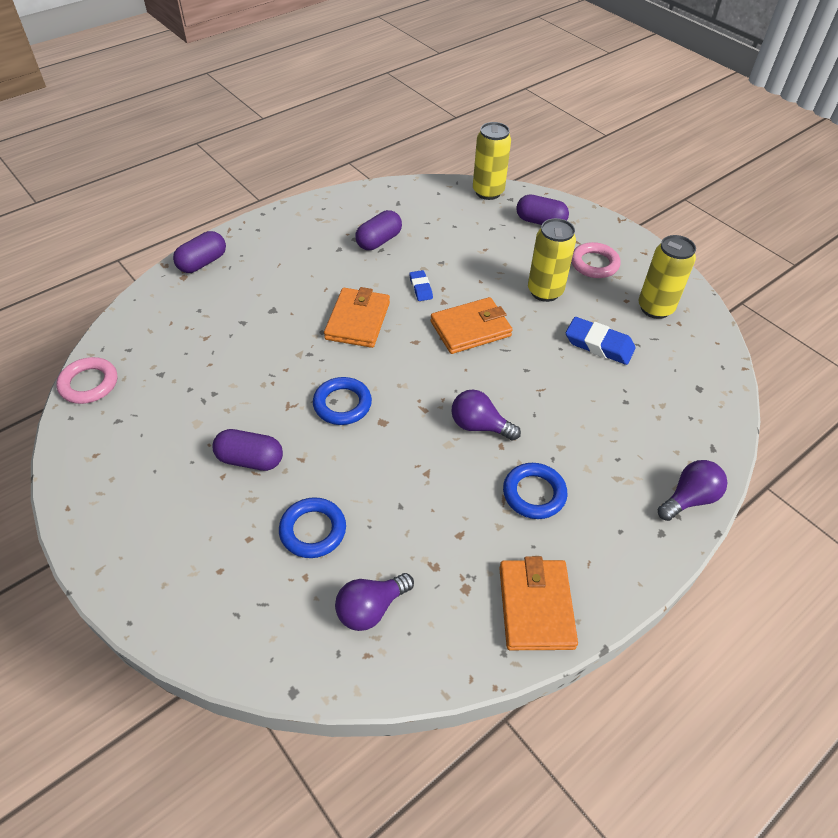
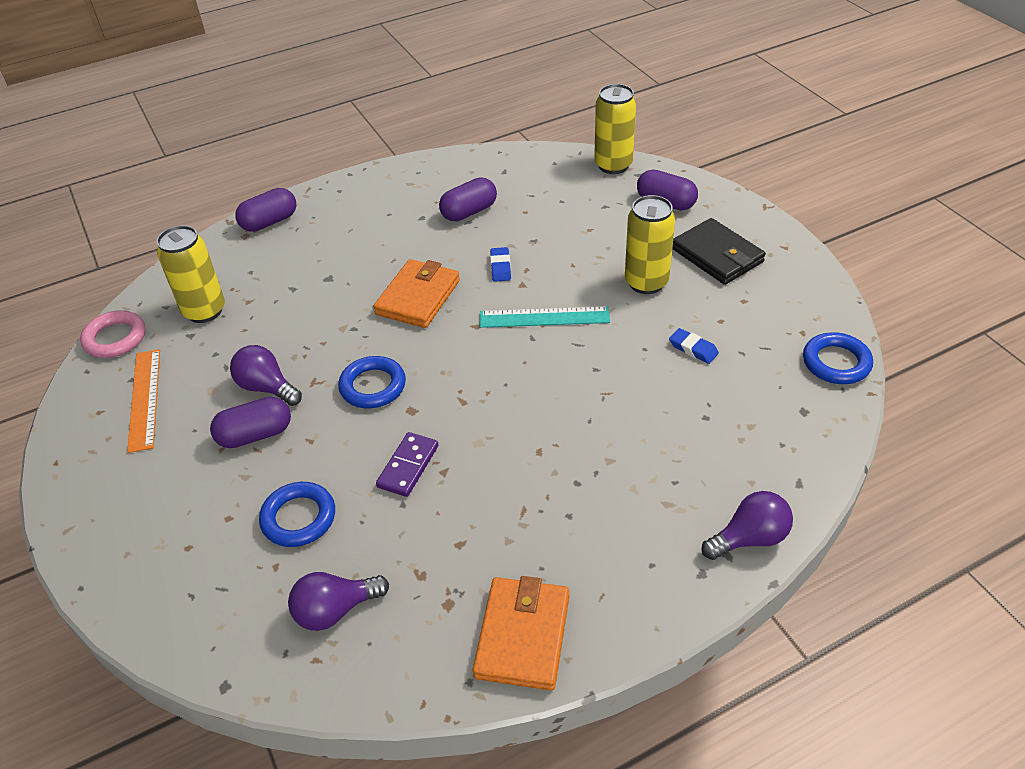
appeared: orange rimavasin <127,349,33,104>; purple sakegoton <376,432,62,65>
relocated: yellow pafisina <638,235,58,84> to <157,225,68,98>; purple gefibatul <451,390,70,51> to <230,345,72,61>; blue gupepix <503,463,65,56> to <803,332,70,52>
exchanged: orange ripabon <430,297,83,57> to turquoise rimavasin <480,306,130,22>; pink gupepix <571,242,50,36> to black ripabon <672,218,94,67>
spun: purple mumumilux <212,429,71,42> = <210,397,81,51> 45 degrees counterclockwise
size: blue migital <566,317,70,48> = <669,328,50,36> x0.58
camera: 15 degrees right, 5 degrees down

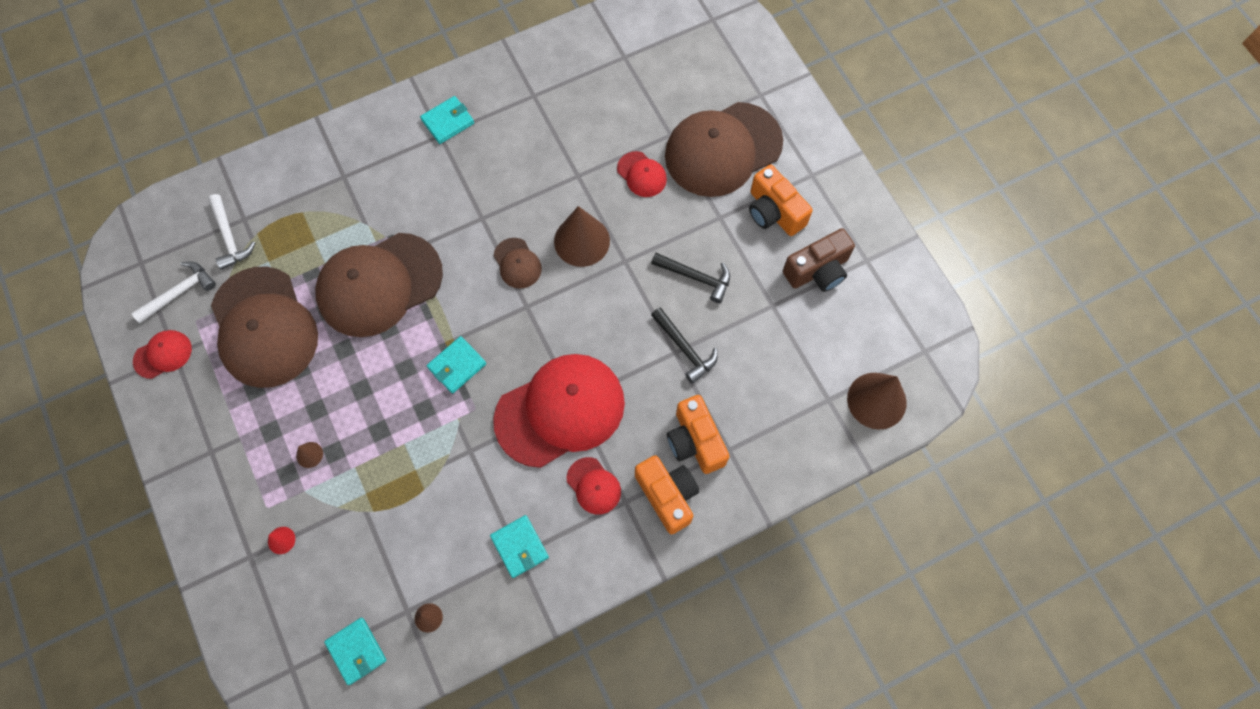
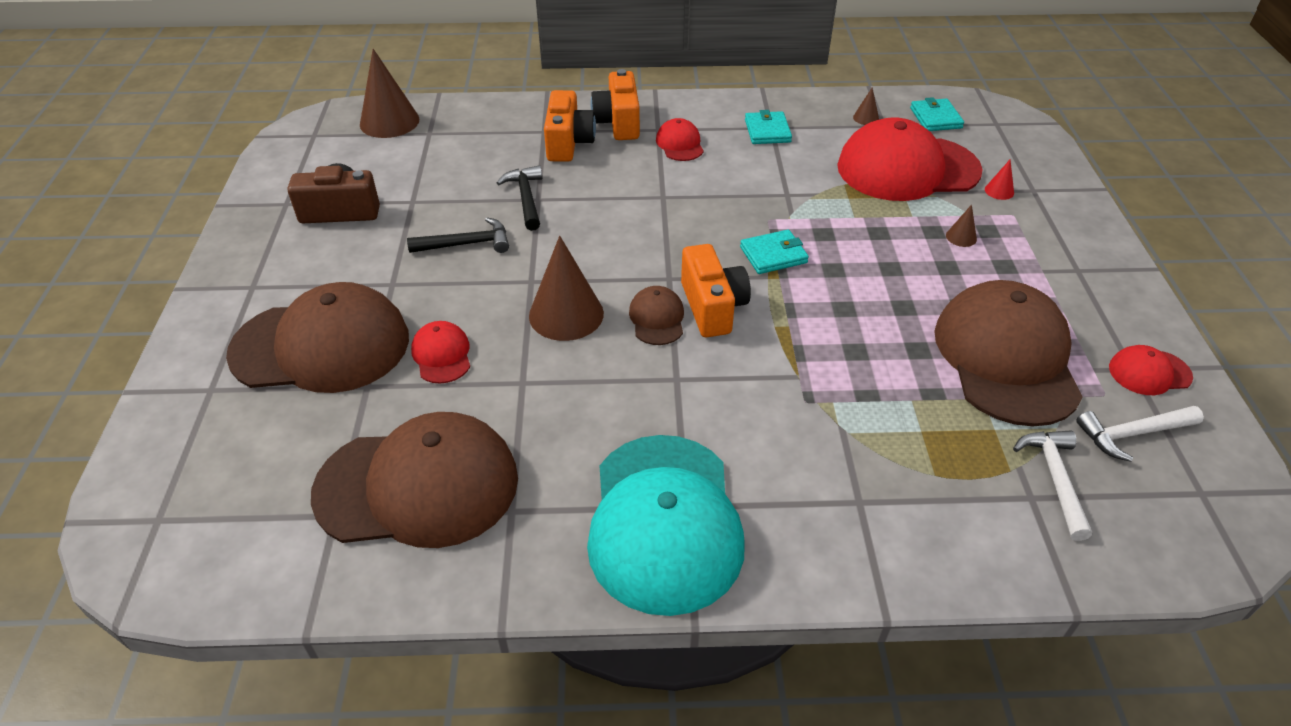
relocated: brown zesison <315,233,128,104> to <311,412,207,136>; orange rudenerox <749,165,64,71> to <681,244,70,93>; red zesison <493,354,132,114> to <837,117,145,84>
exchanged: turquoise ripabon <420,96,54,48> to turquoise zesison <587,435,158,181>
spun: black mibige <651,253,79,50> = <407,217,102,36> 120 degrees clockwise
camera: 155 degrees left, 25 degrees down

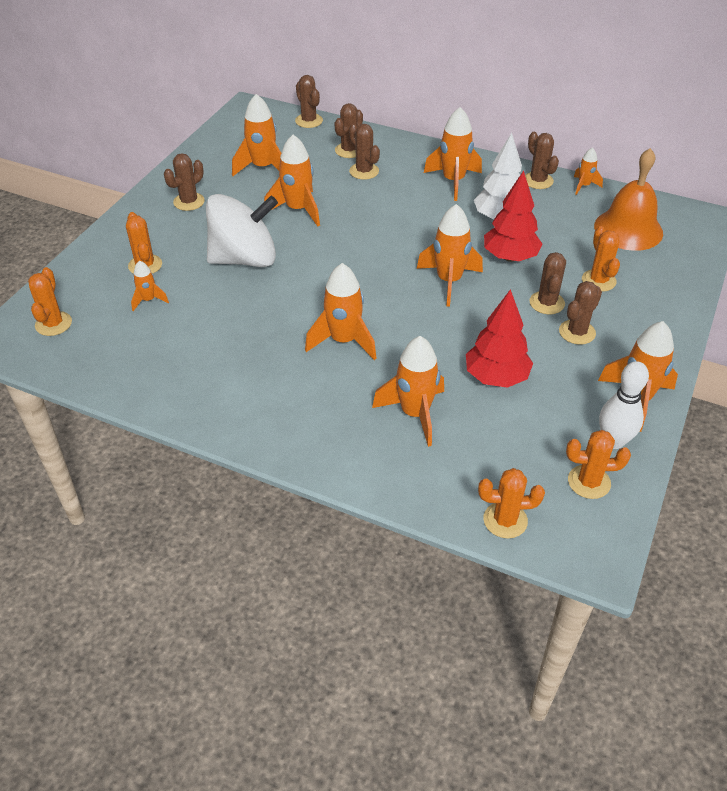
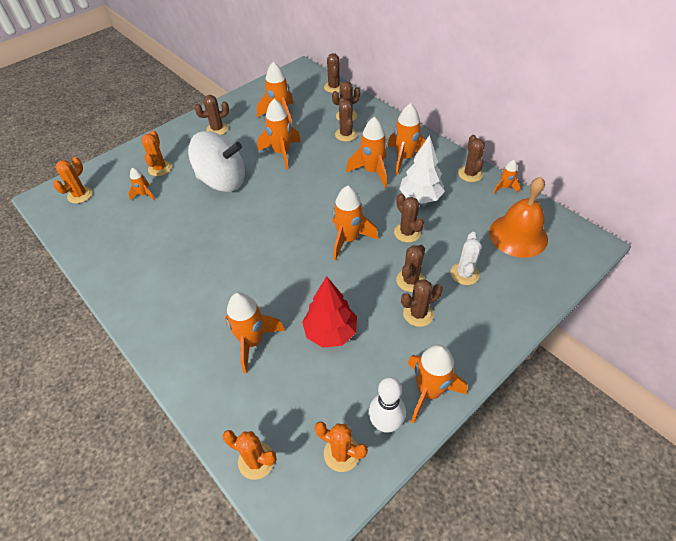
relocated: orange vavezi <305,263,71,97> to <346,117,41,71>
exchanged: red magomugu <484,171,58,91> to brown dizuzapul <394,193,30,50>
colour: orange dizuzapul <582,226,38,66> to white dizuzapul <450,232,32,53>
camera: 25 degrees right, 5 degrees up

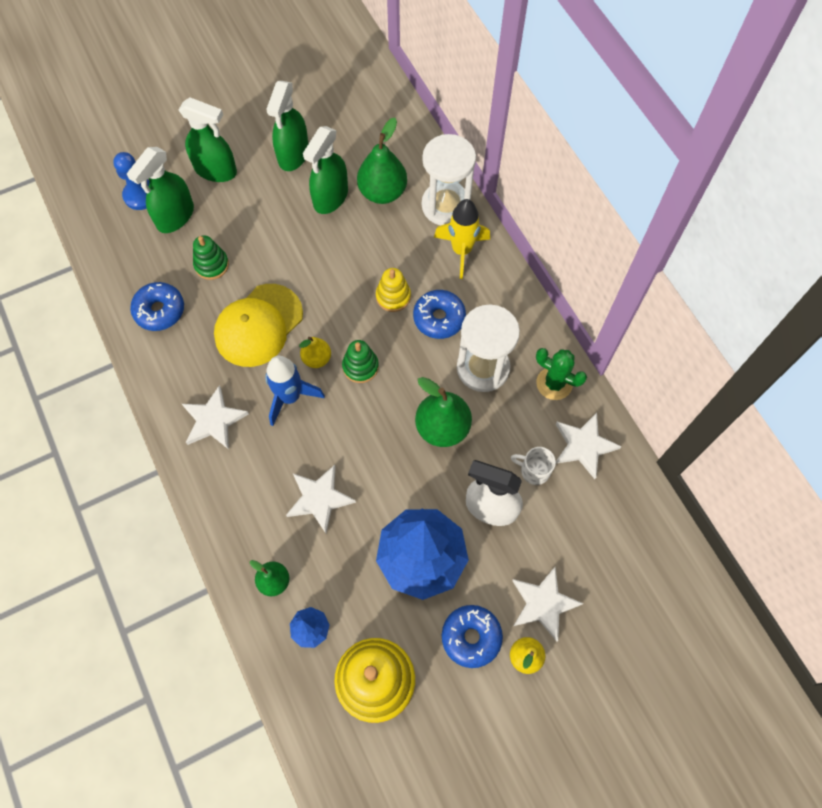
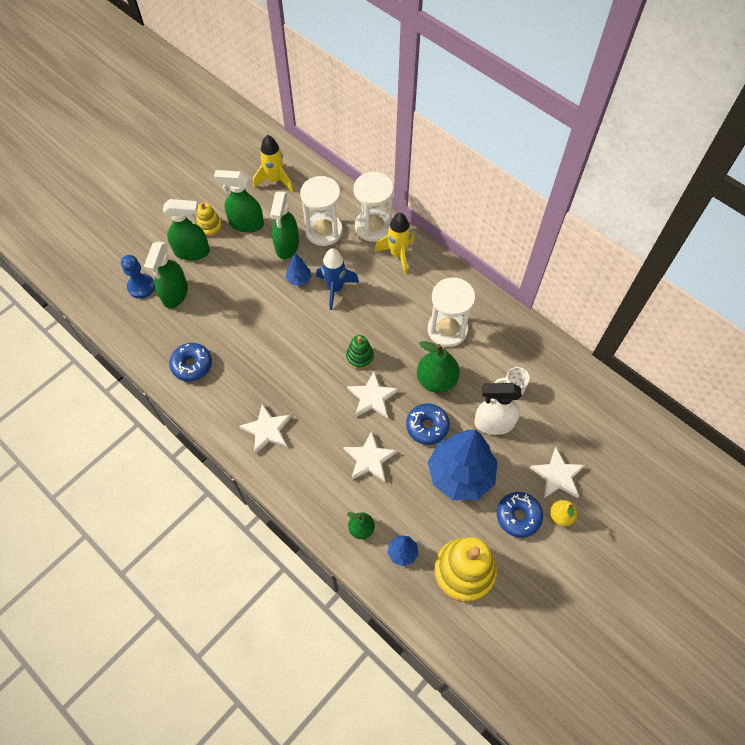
missing: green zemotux <193,235,36,45>; yellow zesison <214,284,89,83>; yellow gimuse <299,337,32,31>; green dizuzapul <536,348,51,52>
appeared: yellow vavezi <253,135,41,57>; blue magomugu <286,253,26,33>
relocated: yellow zemotux <376,268,35,44> to <196,202,26,35>; blue vavezi <265,356,60,70> to <316,248,43,62>; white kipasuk <556,413,66,66> to <347,371,52,48>; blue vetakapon <413,290,53,49> to <406,403,44,42>
exchanged: green gimuse <357,118,50,86> to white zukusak <300,176,43,70>
spun: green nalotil <266,81,42,90> = <213,170,51,63> 105 degrees clockwise
camera: 20 degrees left, 5 degrees down

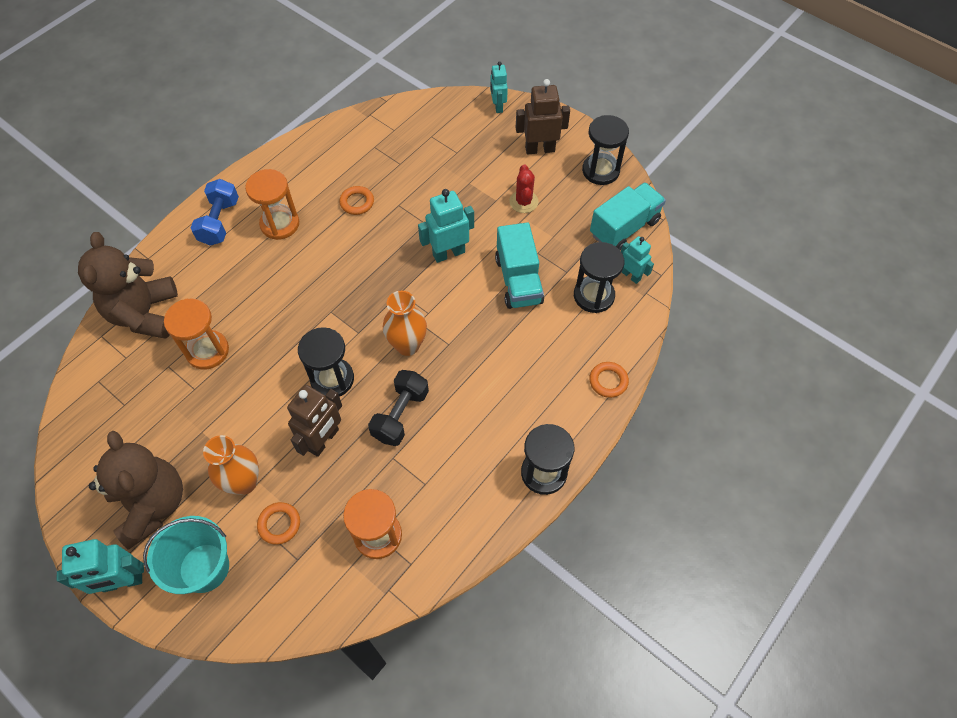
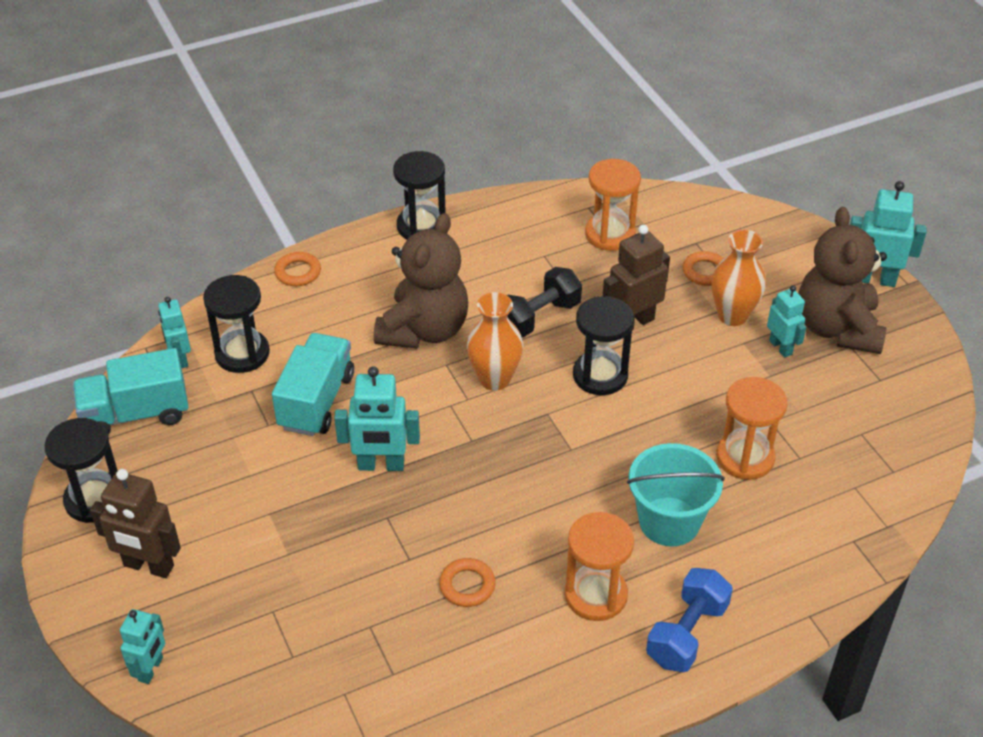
missing: red dizuzapul <509,164,29,49>
appeared: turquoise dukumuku <767,285,39,73>
relocated: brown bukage <78,232,100,107> to <374,213,94,135>; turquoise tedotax <143,516,86,78> to <627,443,98,103>
camera: 155 degrees left, 15 degrees down

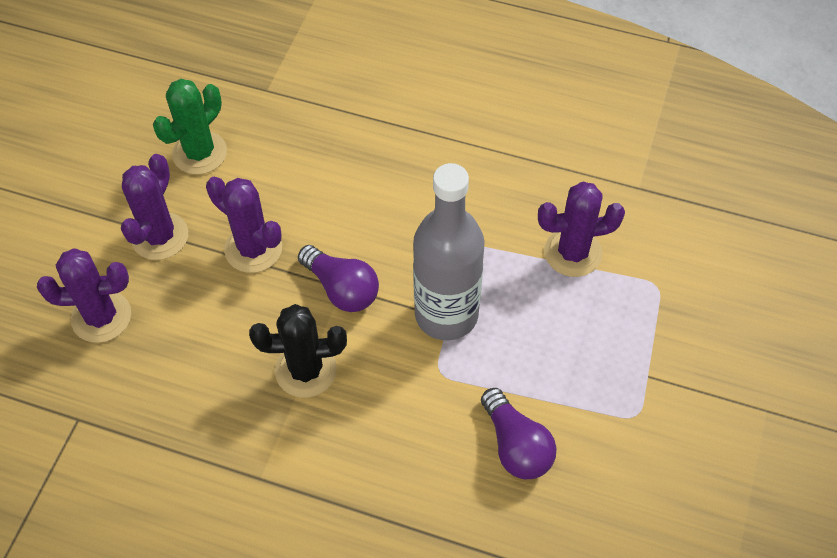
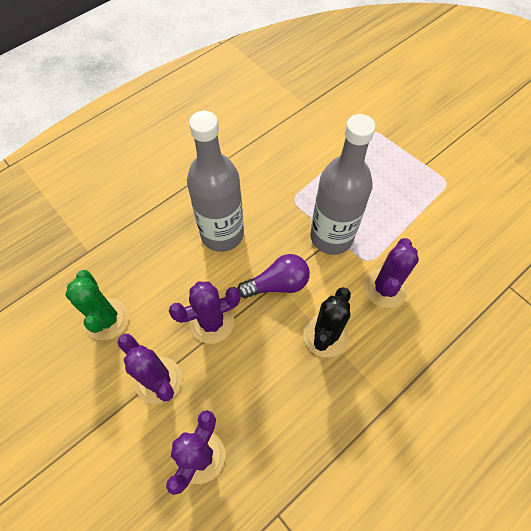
missing: purple gefibatul <481,388,76,91>
appeared: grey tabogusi <187,111,57,141>
relocated: purple dizuzapul <538,182,87,95> to <364,238,55,70>
camera: 60 degrees left, 5 degrees up

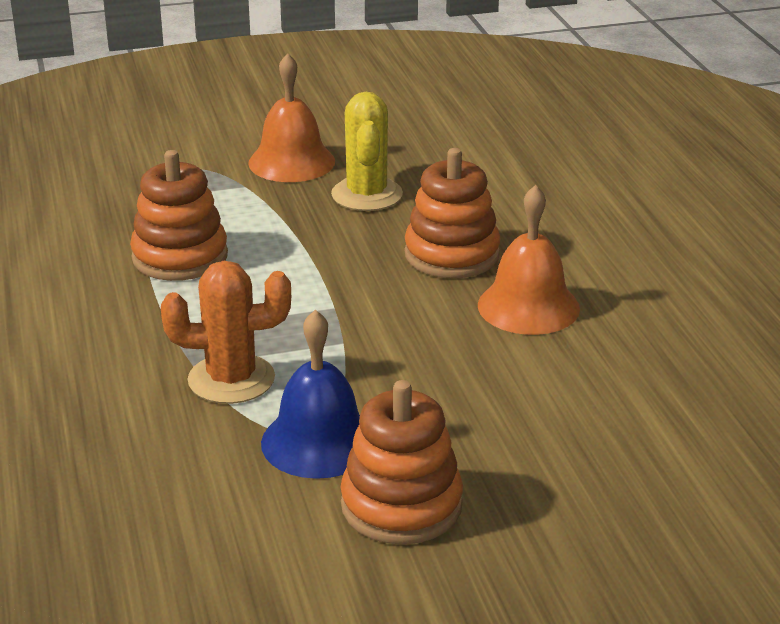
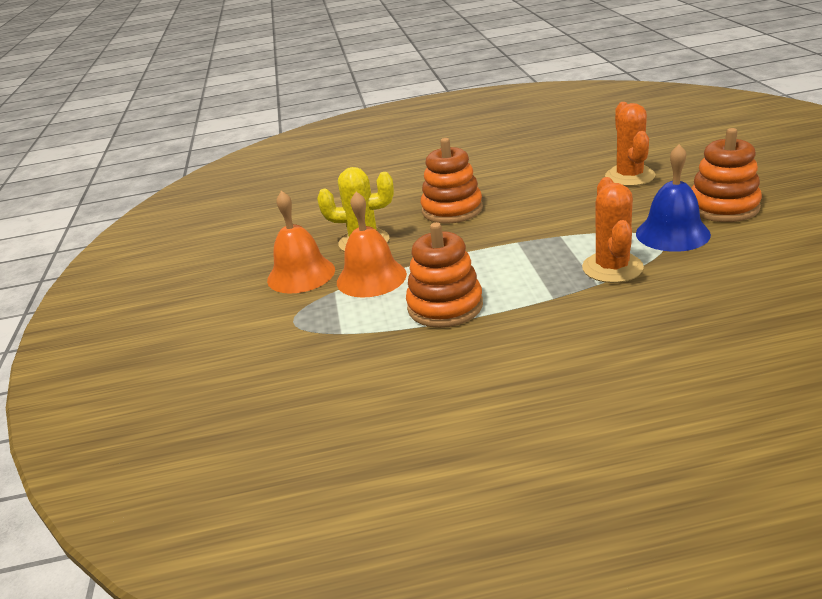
appeared: orange dizuzapul <605,102,50,84>
relocated: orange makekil <478,185,102,150> to <337,192,70,106>
camera: 80 degrees left, 0 degrees up

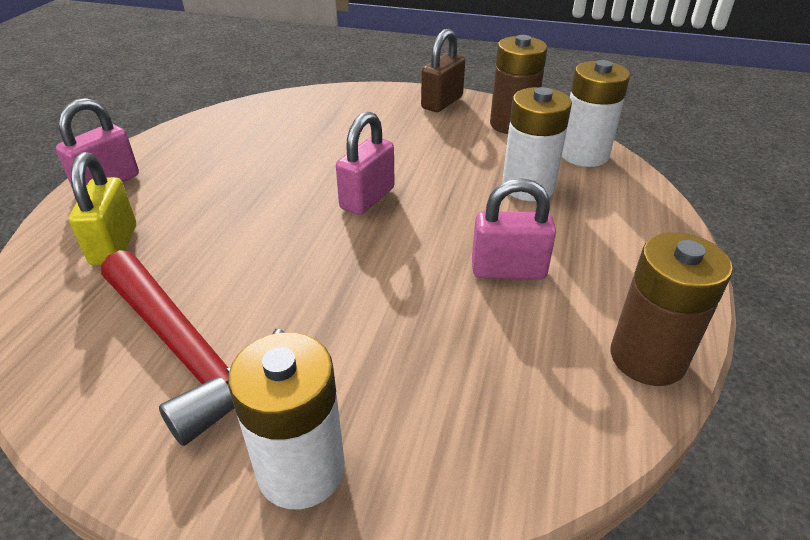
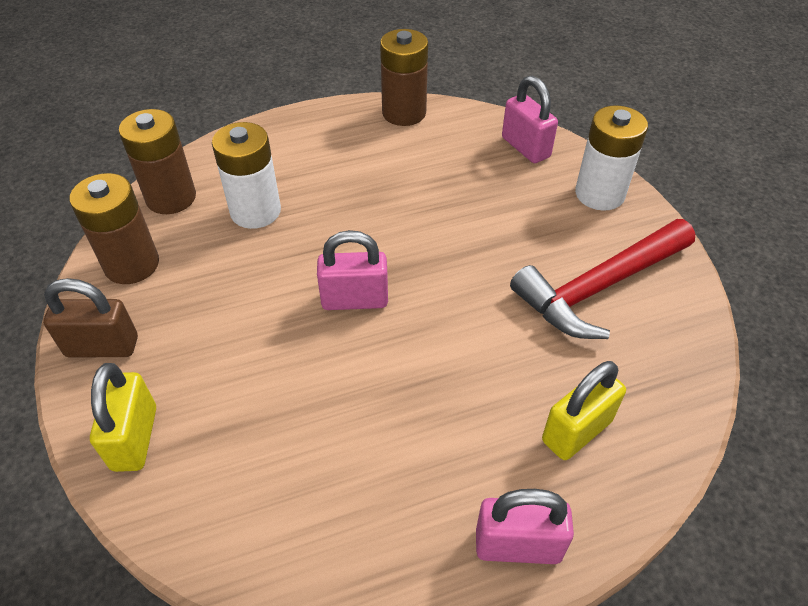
appeared: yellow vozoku <90,363,66,109>
relocated: pink vozoku <472,178,84,101> to <502,76,56,87>
colour: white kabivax <562,60,68,107> to brown kabivax <119,109,77,105>
spun: red mibige <101,250,183,196> = <510,219,185,120> 135 degrees counterclockwise
camera: 125 degrees left, 10 degrees up

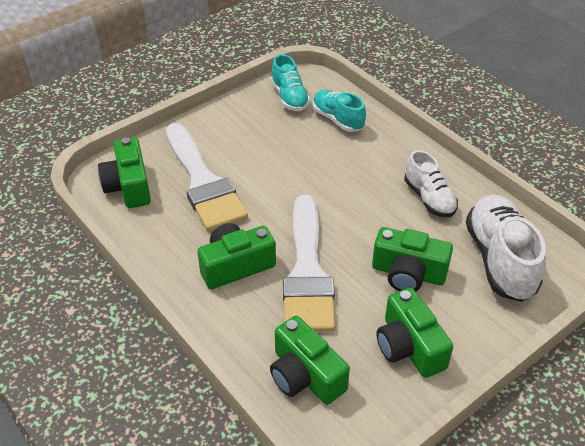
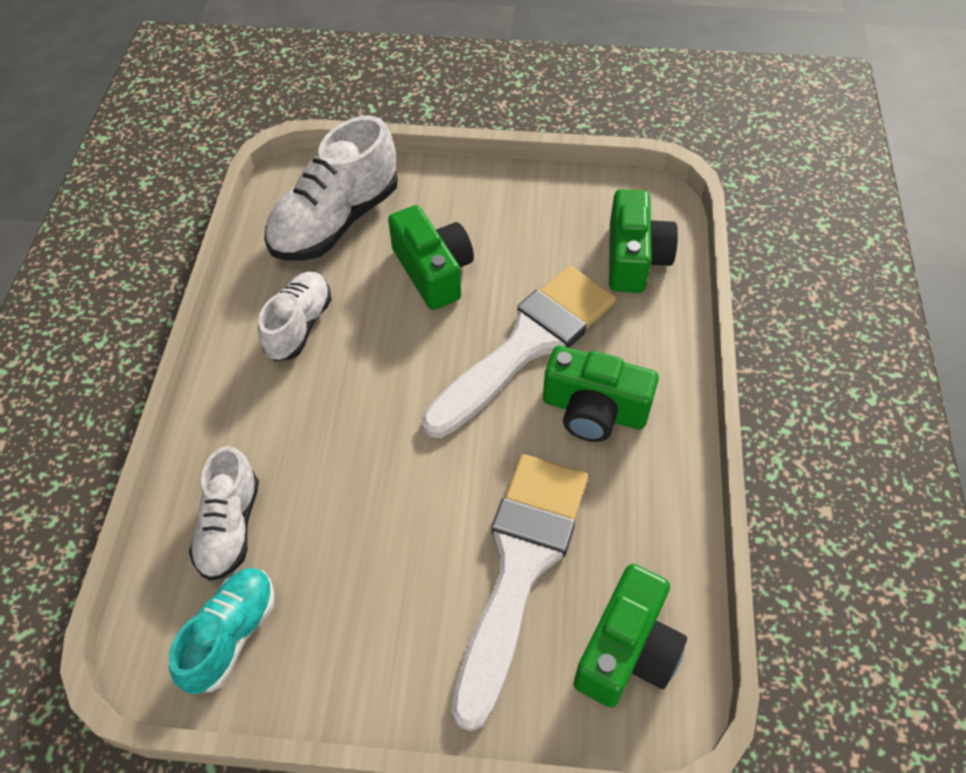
missing: green rudenerox <376,288,77,90>
colour: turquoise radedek <313,90,53,42> to white radedek <189,446,70,135>
camera: 135 degrees left, 10 degrees up

